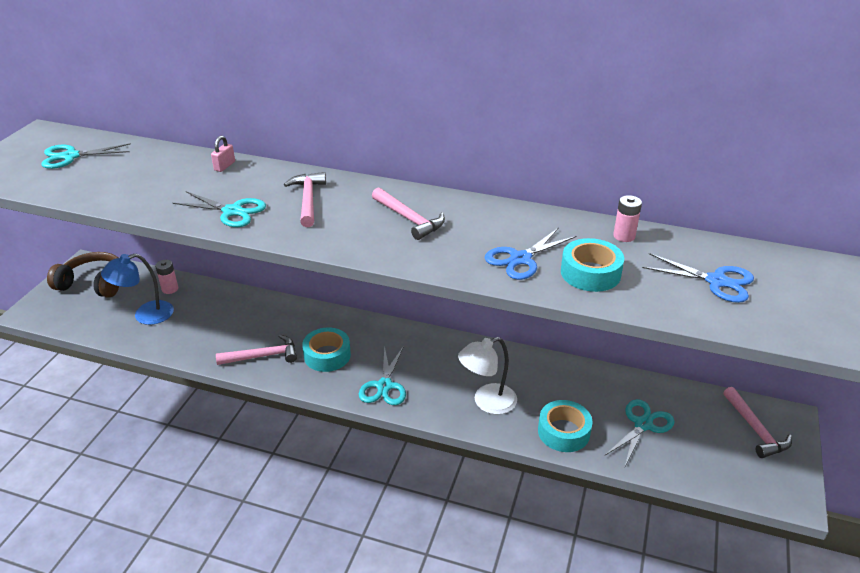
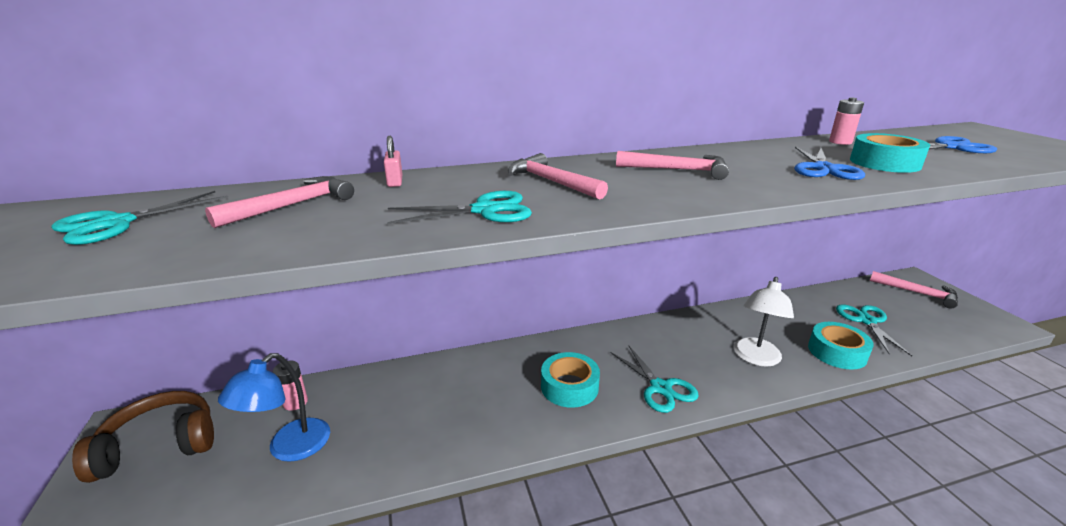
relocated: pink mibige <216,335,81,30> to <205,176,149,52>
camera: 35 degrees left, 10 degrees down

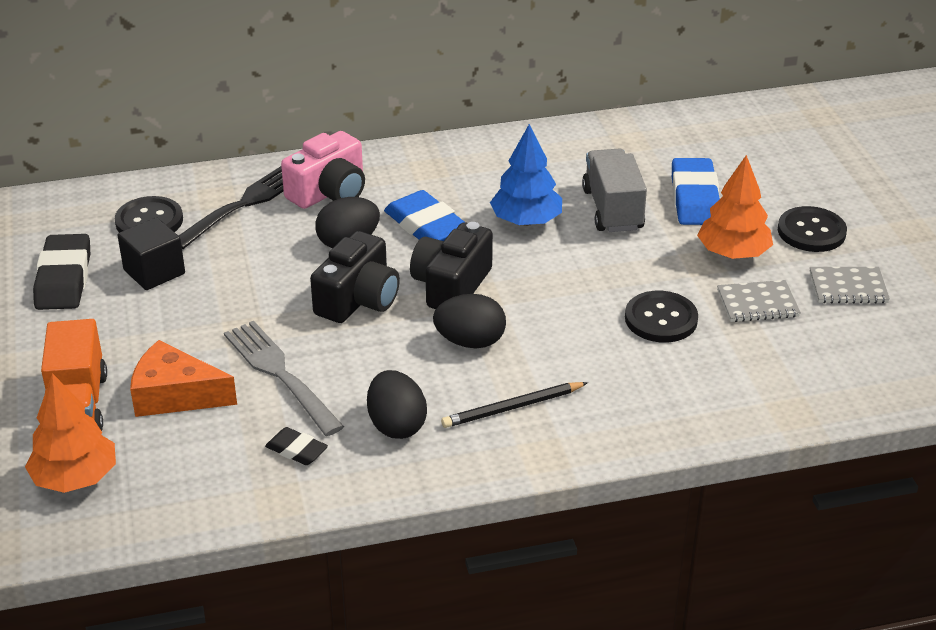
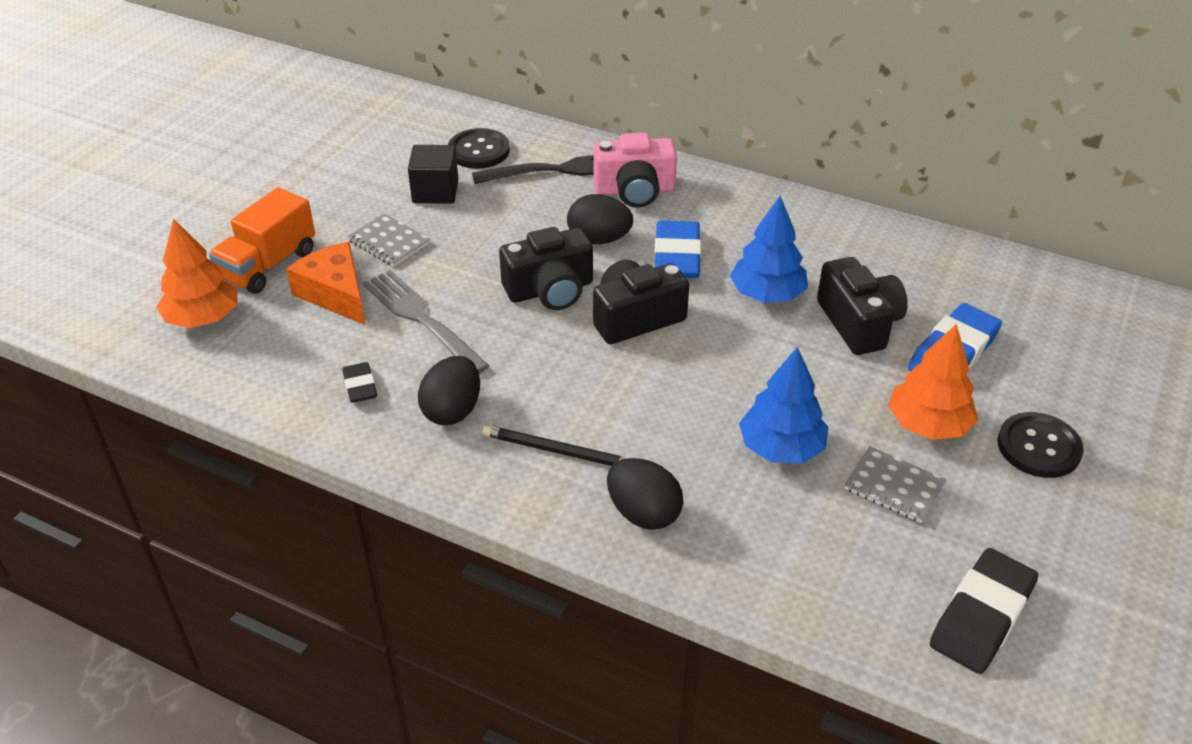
relocated: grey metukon <810,267,80,36> to <347,213,83,54>; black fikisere <433,294,73,54> to <607,458,76,72>; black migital <33,234,57,76> to <930,548,108,126>
exchanged: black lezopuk <625,291,73,51> to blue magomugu <739,347,90,117>; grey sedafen <582,148,65,84> to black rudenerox <817,257,91,98>
spun: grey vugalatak <224,321,120,115> = <363,270,126,104> 45 degrees counterclockwise
camera: 40 degrees right, 5 degrees up

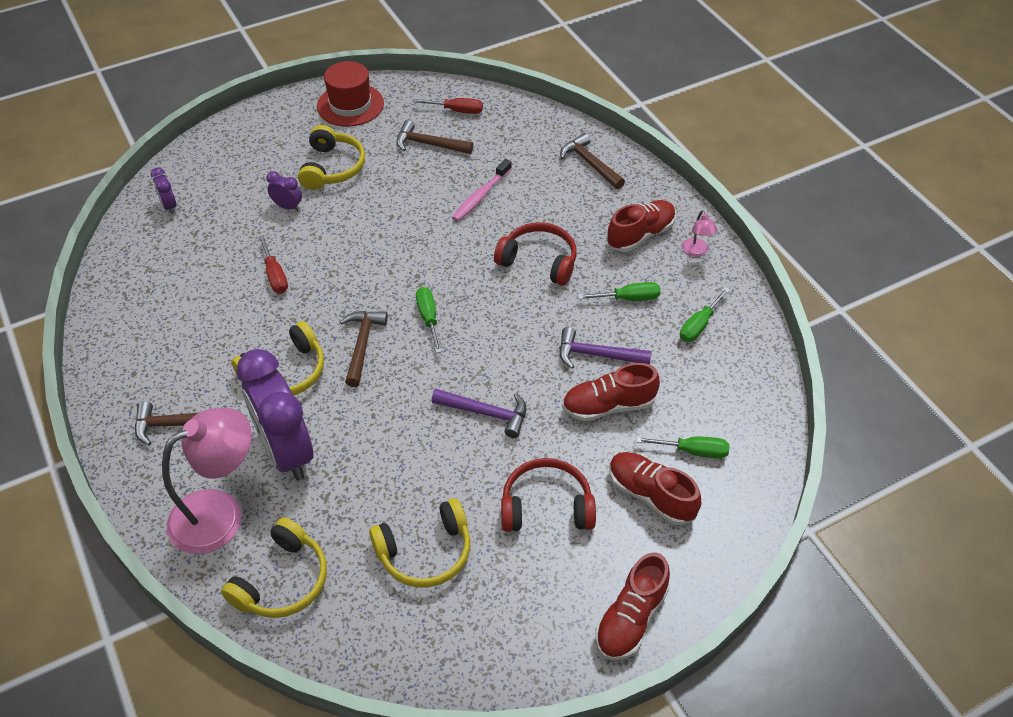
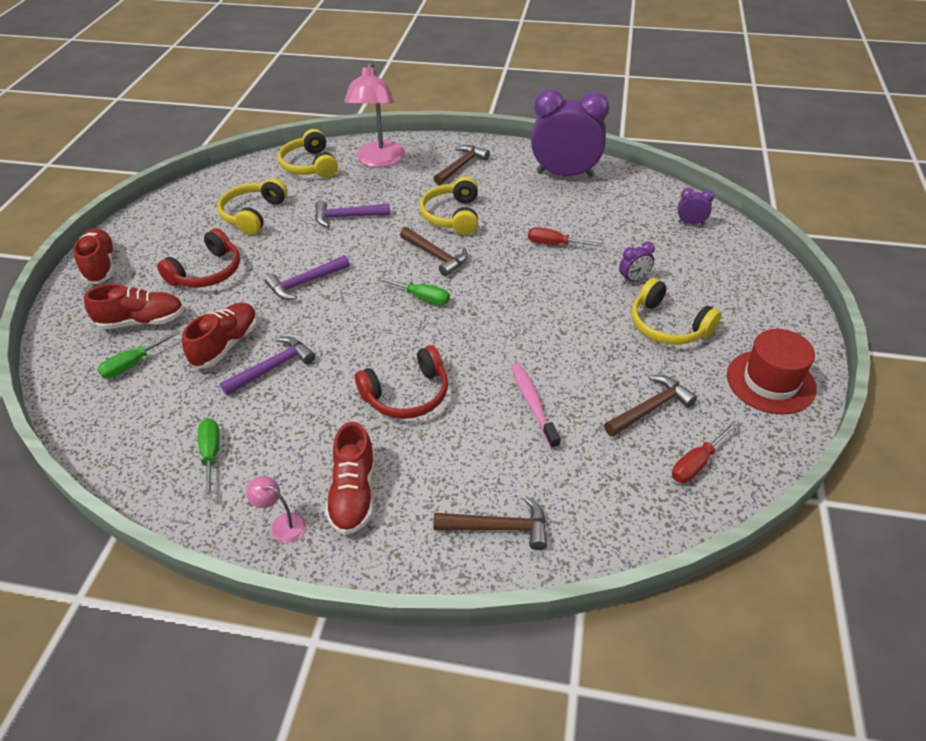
missing: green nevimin <578,282,83,19>
appeared: purple mibige <315,200,75,27>
relocated: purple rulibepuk <236,349,77,132> to <531,89,78,89>
camera: 130 degrees right, 5 degrees down

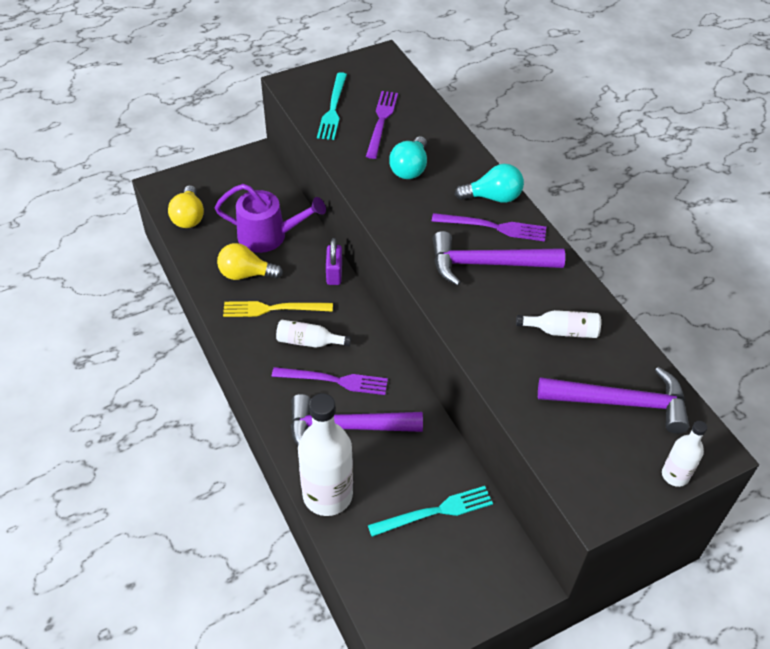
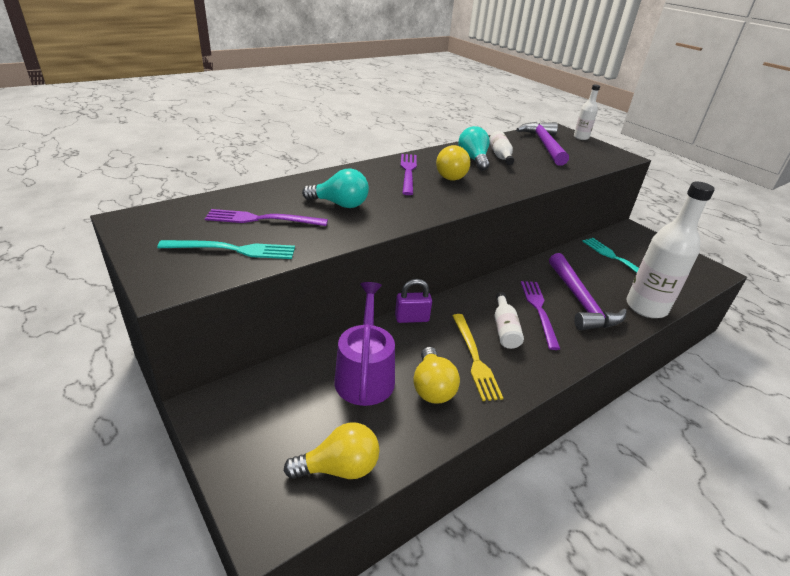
relocated: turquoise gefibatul <455,164,69,39> to <458,126,32,45>
exchanged: purple mibige <433,231,132,55> to yellow gefibatul <436,145,34,35>
camera: 100 degrees left, 15 degrees down

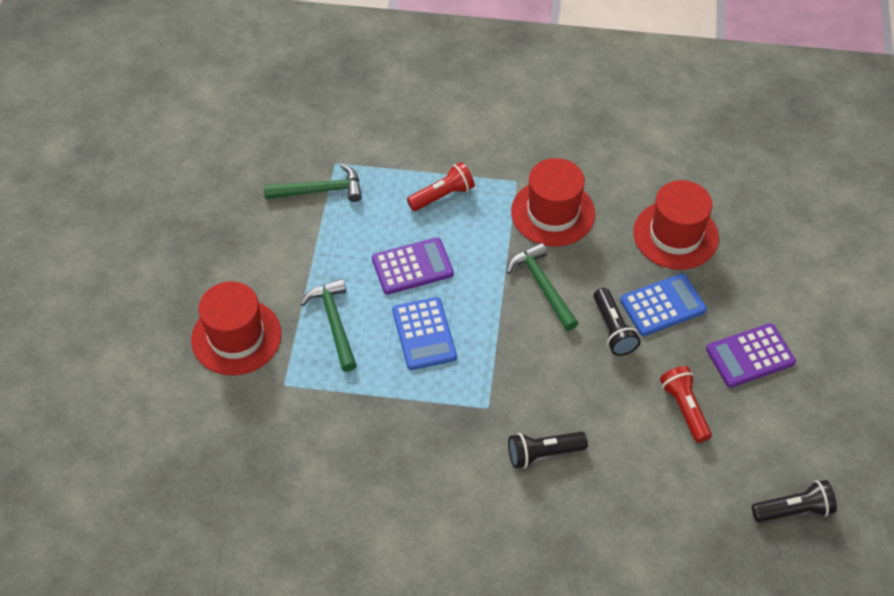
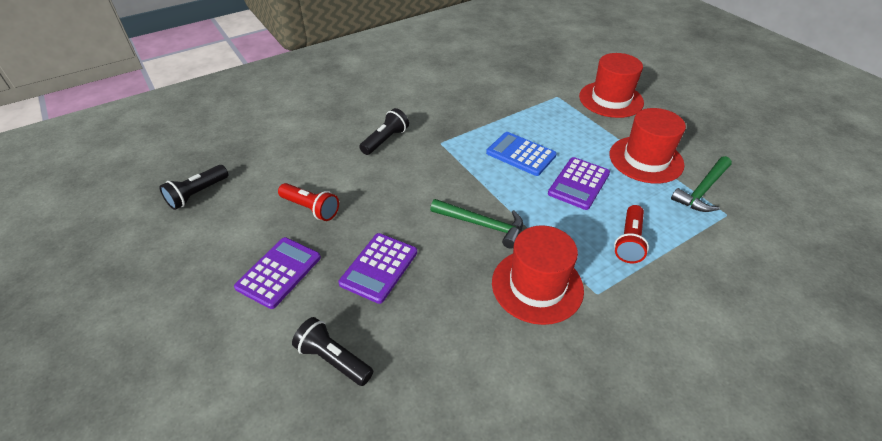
missing: green mibige <301,278,56,94>
relocated: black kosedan <594,288,47,68> to <292,317,81,69>; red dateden <633,180,86,90> to <610,108,76,76>
colour: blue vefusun <620,273,87,63> to purple vefusun <338,233,79,71>
camera: 140 degrees right, 10 degrees down

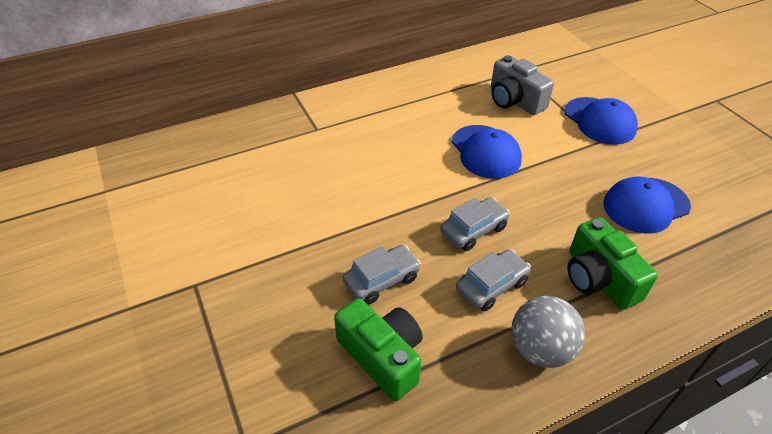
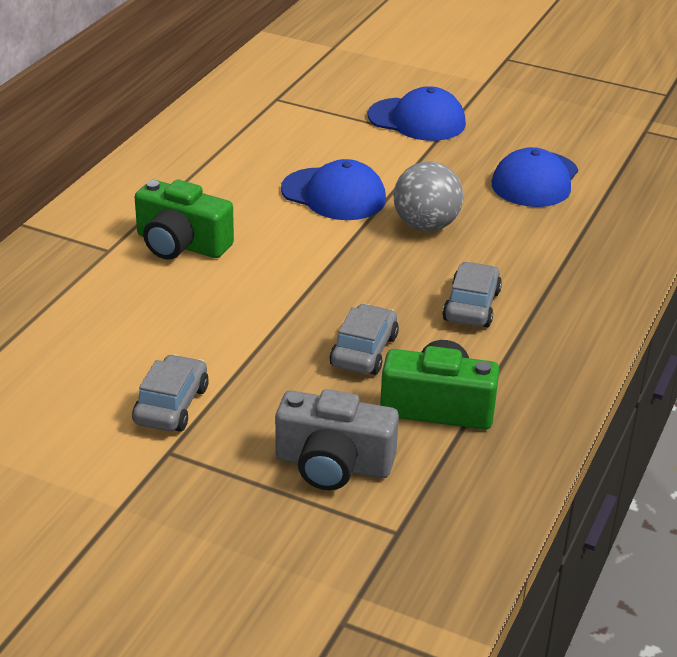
relocated: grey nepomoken <440,197,70,54> to <132,354,77,78>; green rudenerox <567,217,91,93> to <135,180,99,80>; grey rudenerox <491,55,63,60> to <275,389,124,101>; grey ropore <511,296,74,72> to <393,161,70,70>
camera: 40 degrees left, 10 degrees down

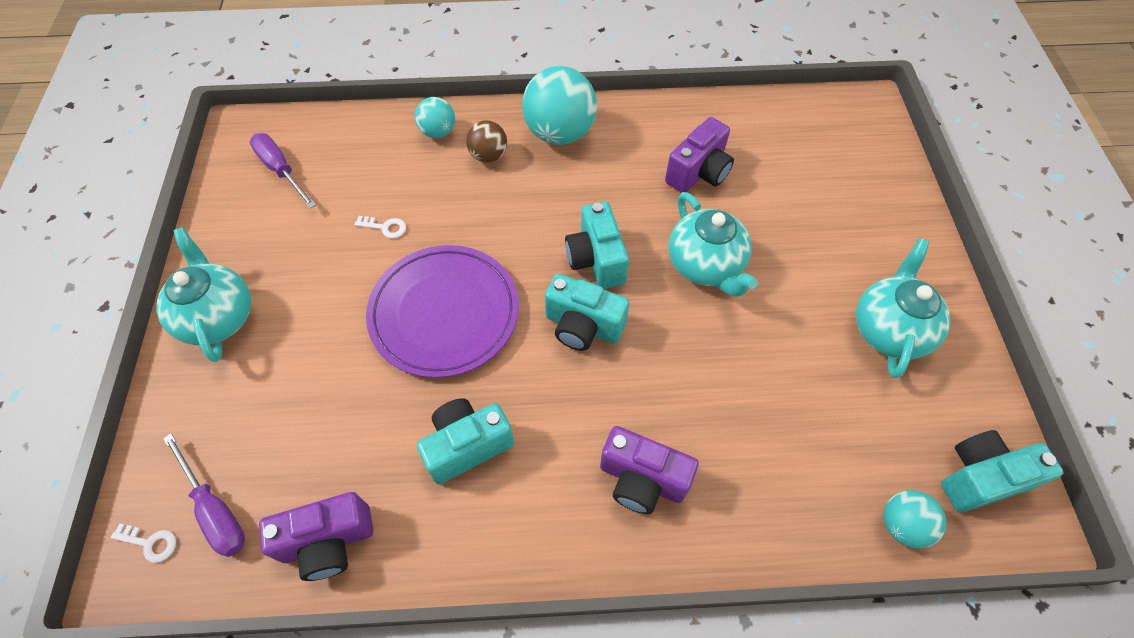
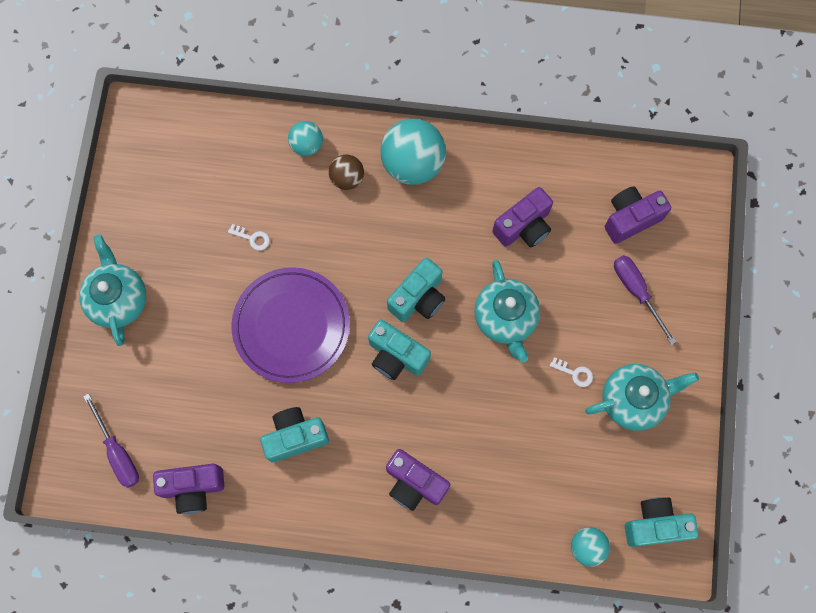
appeared: purple rudenerox <605,186,66,58>
relocated: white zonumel <111,523,65,40> to <550,357,43,30>; purple nevimin <250,133,66,75> to <614,255,63,90>
spun: turquoise rudenerox <565,201,64,88> = <387,258,59,64> 135 degrees counterclockwise; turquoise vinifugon <856,239,95,139> = <585,364,114,67> 45 degrees clockwise
camera: 10 degrees right, 15 degrees up

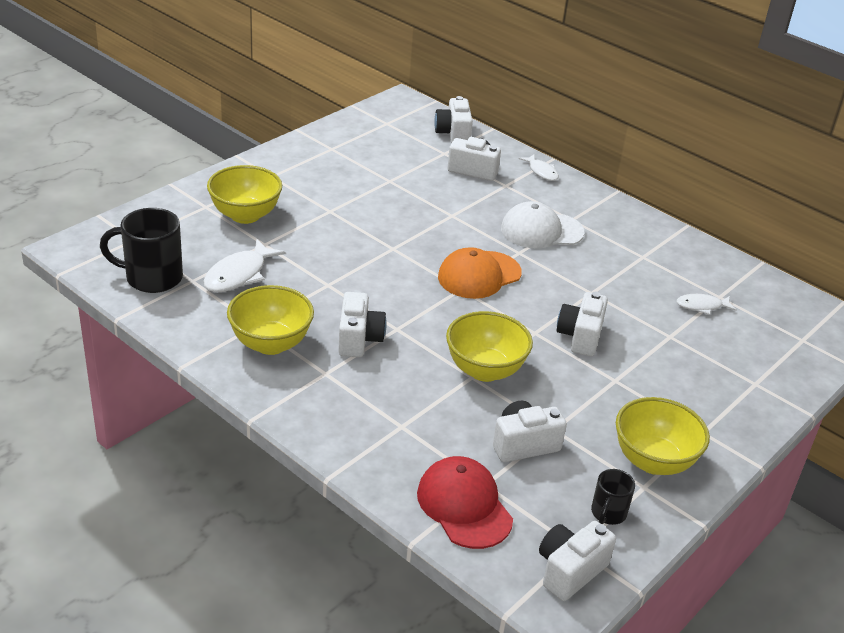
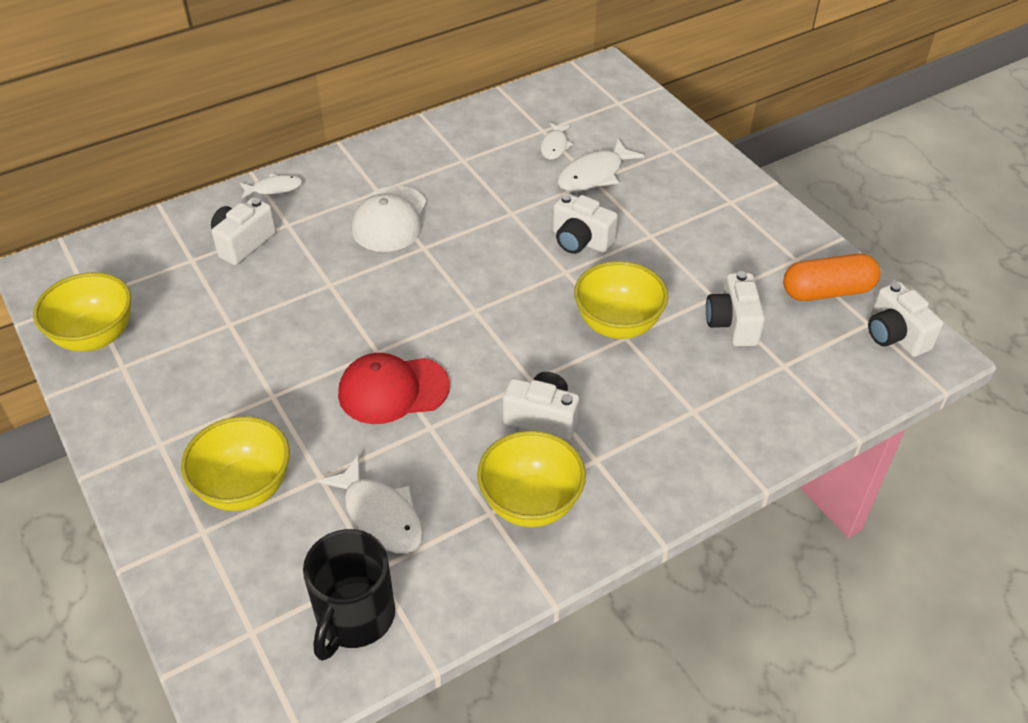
missing: white rudenerox <434,96,39,47>; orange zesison <438,247,84,52>
appeared: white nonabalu <557,139,88,53>
relocated: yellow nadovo <616,397,94,78> to <33,272,98,79>; red zesison <417,456,96,93> to <338,353,112,71>
exchanged: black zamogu <591,469,44,56> to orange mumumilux <783,254,97,47>
camera: 70 degrees left, 10 degrees up

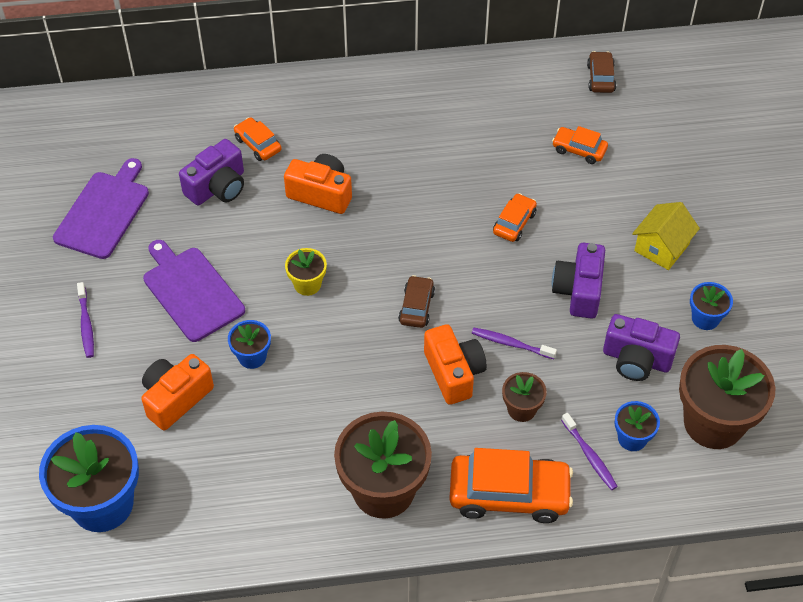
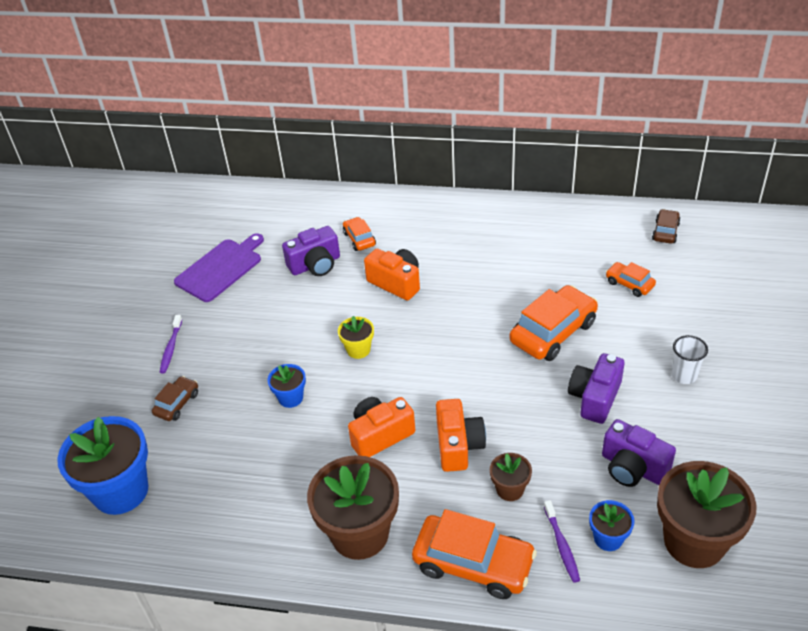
missing: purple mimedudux <143,240,102,102>; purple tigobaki <472,328,85,31>; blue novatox <690,282,43,48>
relocated: brown nepomoken <398,275,37,53> to <152,376,46,45>; orange rudenerox <141,354,73,76> to <348,397,67,60>
exchanged: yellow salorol <632,202,68,68> to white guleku <671,335,37,49>
size: orange nepomoken <493,193,44,49> = <510,285,88,76> x1.92
camera: 20 degrees right, 10 degrees down

